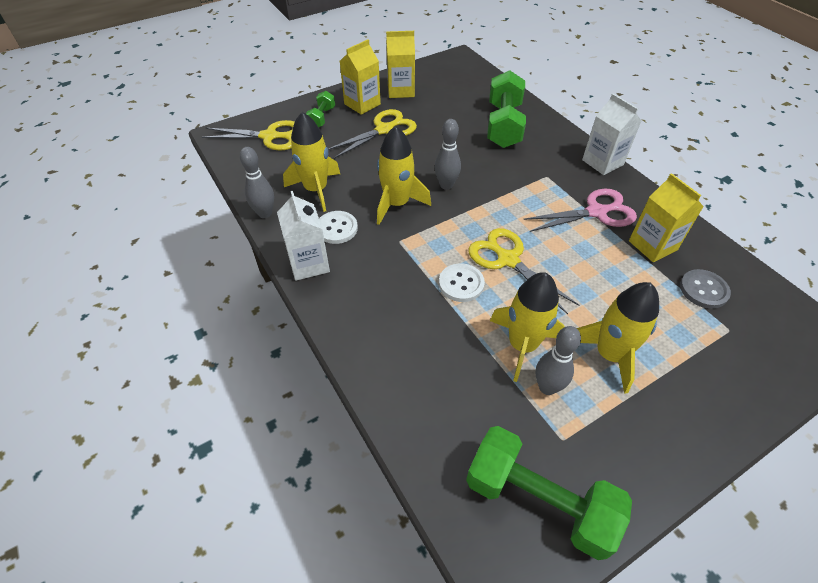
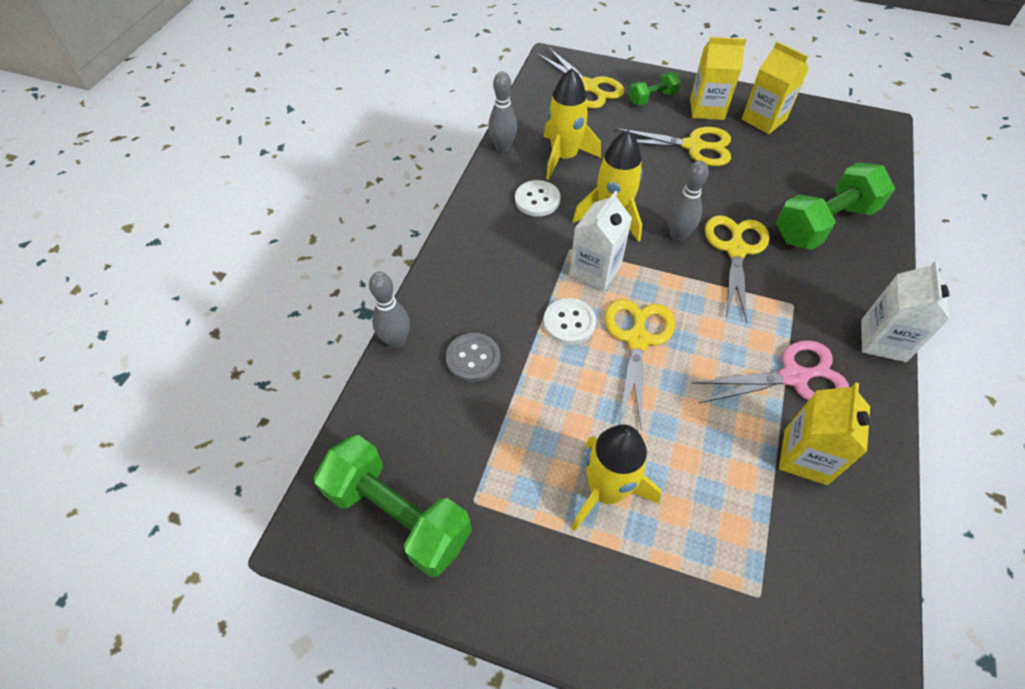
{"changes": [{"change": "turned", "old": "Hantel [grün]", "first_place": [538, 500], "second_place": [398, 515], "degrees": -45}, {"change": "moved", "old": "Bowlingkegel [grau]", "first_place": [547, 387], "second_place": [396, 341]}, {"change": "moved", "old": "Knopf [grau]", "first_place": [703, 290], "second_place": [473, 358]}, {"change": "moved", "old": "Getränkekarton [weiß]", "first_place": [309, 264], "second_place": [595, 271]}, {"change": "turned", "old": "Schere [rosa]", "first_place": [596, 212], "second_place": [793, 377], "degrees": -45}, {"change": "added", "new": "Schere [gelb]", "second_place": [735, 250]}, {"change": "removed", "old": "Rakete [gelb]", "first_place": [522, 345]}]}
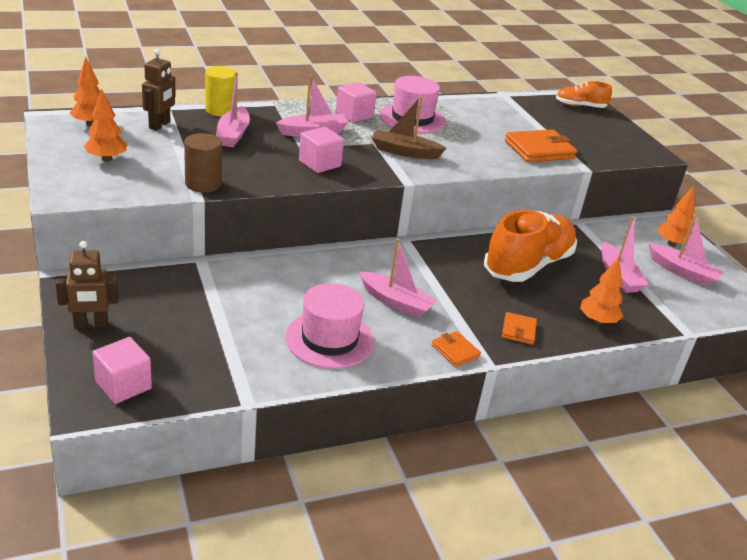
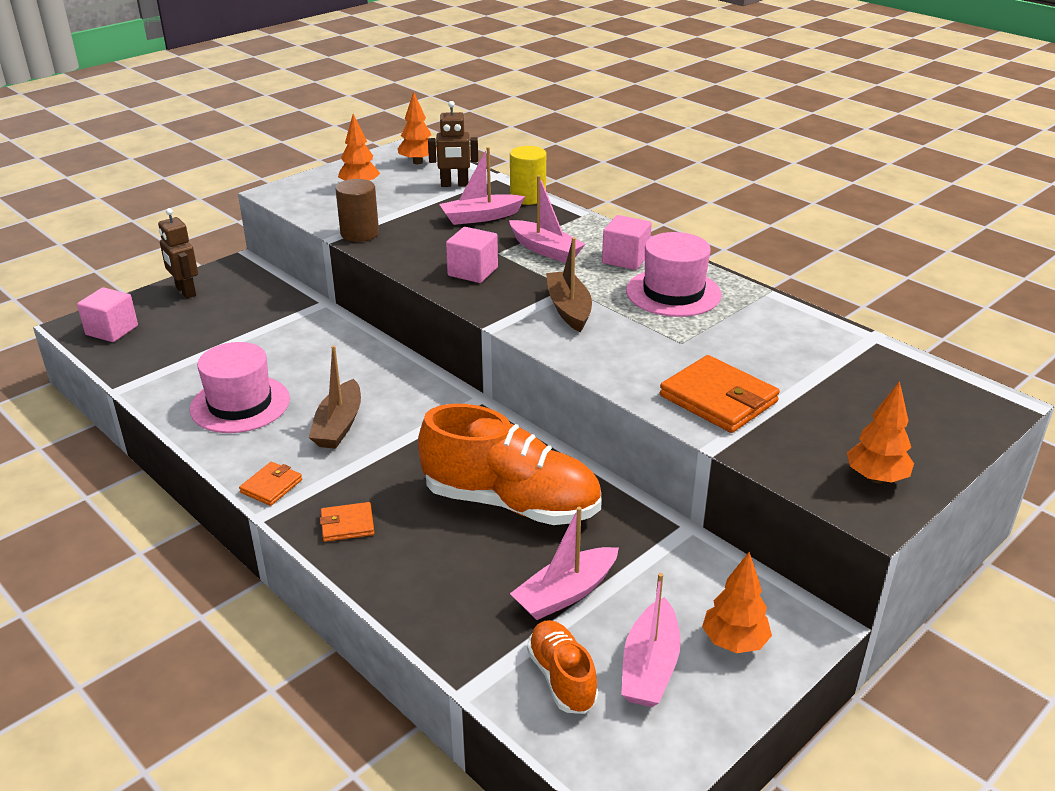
{"changes": [{"change": "recoloured", "old": "Boot [rosa]", "new": "Boot [braun]", "first_place": [396, 302], "second_place": [339, 425]}, {"change": "moved", "old": "Schuh [orange]", "first_place": [580, 106], "second_place": [562, 678]}, {"change": "moved", "old": "Baum [orange]", "first_place": [597, 321], "second_place": [875, 478]}]}
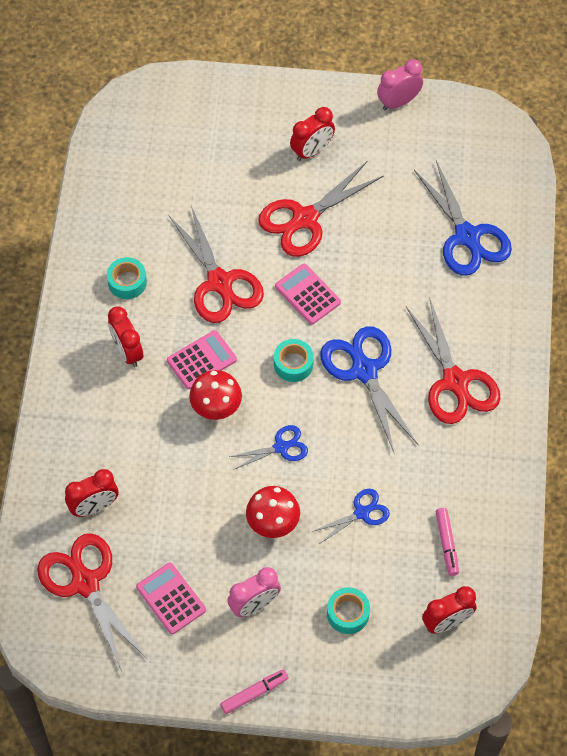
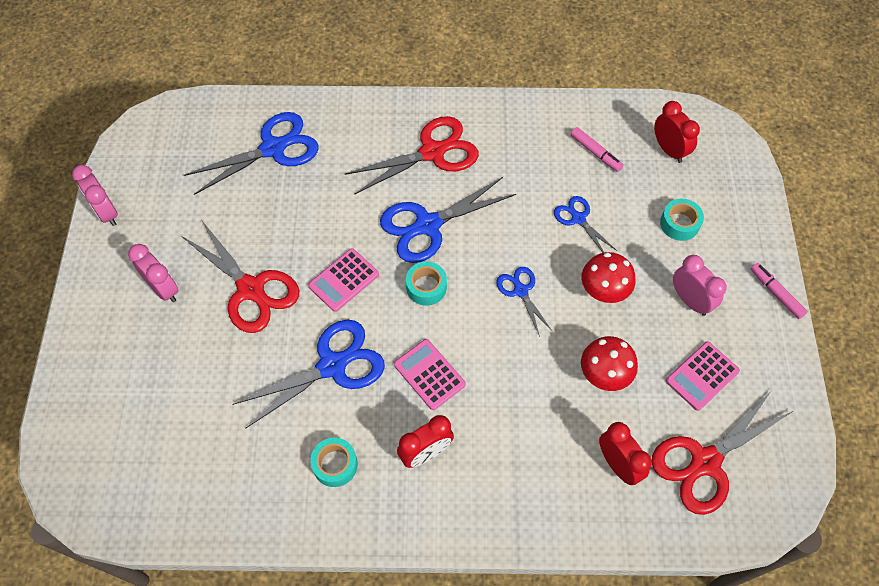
{"changes": [{"change": "recoloured", "old": "Wecker [rot]", "new": "Wecker [rosa]", "first_place": [312, 151], "second_place": [163, 289]}, {"change": "recoloured", "old": "Schere [rot]", "new": "Schere [blau]", "first_place": [220, 282], "second_place": [332, 366]}, {"change": "turned", "old": "Filzstift [rosa]", "first_place": [447, 543], "second_place": [595, 153], "degrees": 60}, {"change": "moved", "old": "Pilz [rot]", "first_place": [216, 408], "second_place": [604, 375]}]}
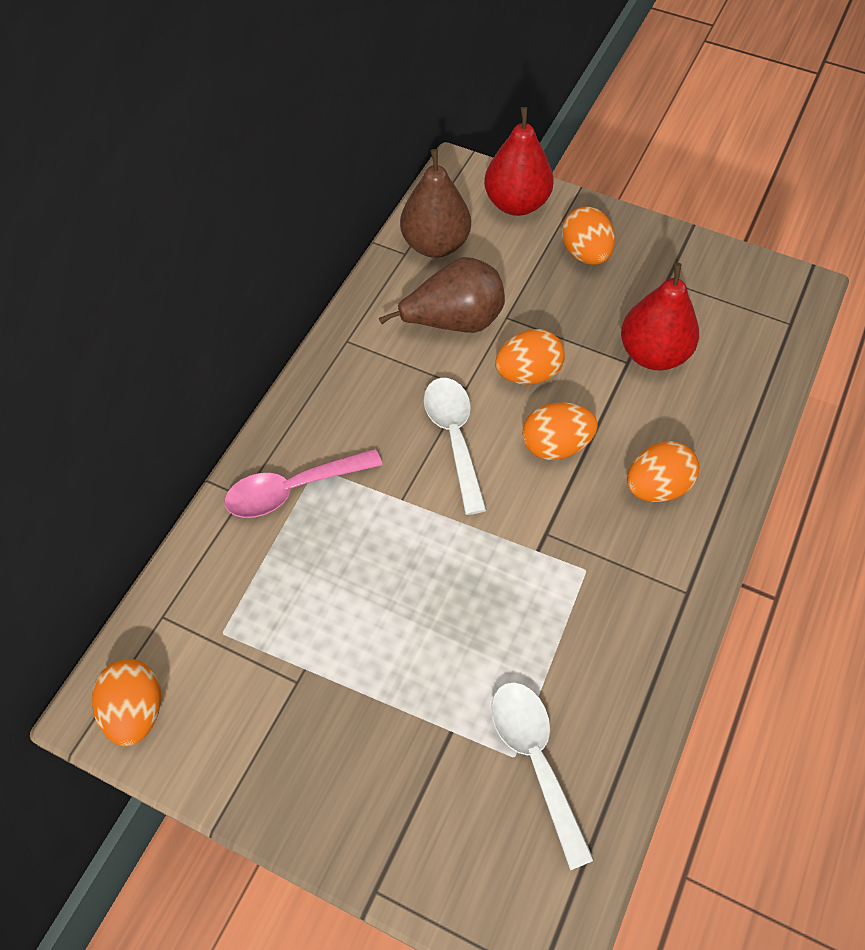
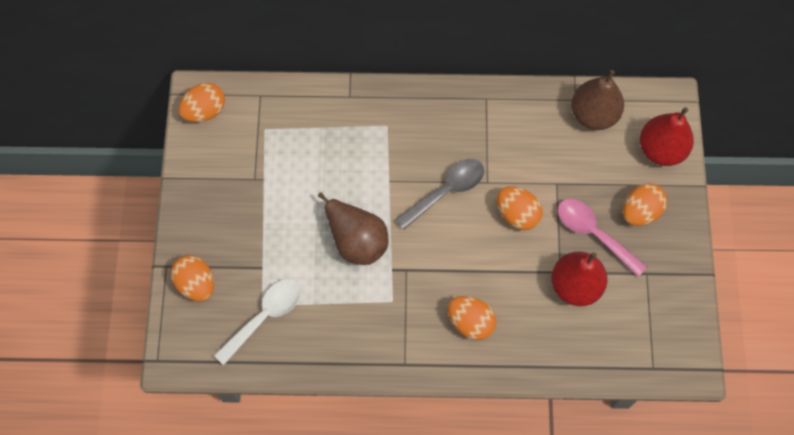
{"changes": [{"change": "moved", "old": "Ei [orange]", "first_place": [556, 445], "second_place": [196, 284]}, {"change": "moved", "old": "Birne [braun]", "first_place": [454, 322], "second_place": [356, 240]}, {"change": "recoloured", "old": "Löffel [weiß]", "new": "Löffel [grau]", "first_place": [454, 438], "second_place": [446, 191]}, {"change": "moved", "old": "Löffel [rosa]", "first_place": [293, 489], "second_place": [593, 234]}]}
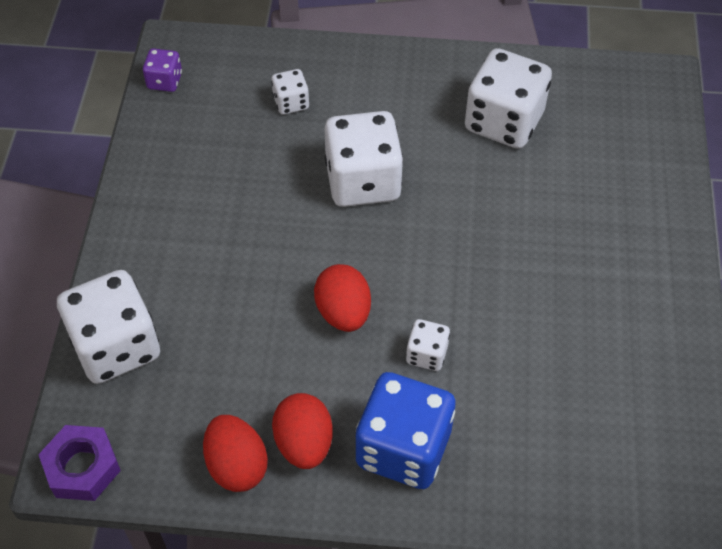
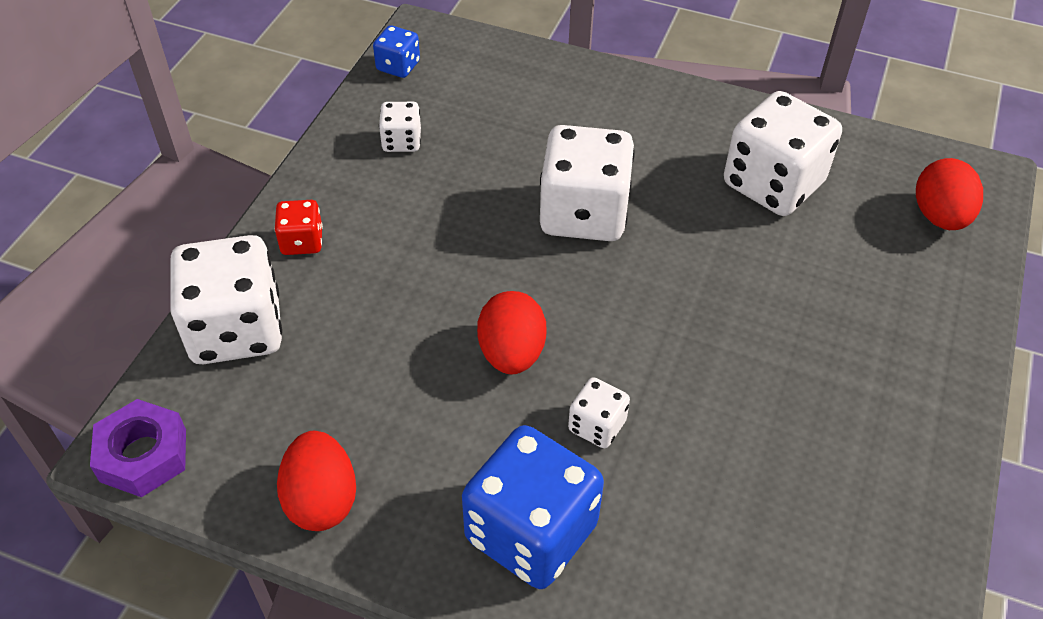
{"changes": [{"change": "added", "new": "Spielwürfel [rot]", "second_place": [302, 241]}, {"change": "recoloured", "old": "Spielwürfel [lila]", "new": "Spielwürfel [blau]", "first_place": [165, 81], "second_place": [398, 66]}, {"change": "moved", "old": "Spielwürfel [weiß]", "first_place": [291, 103], "second_place": [401, 141]}, {"change": "moved", "old": "Ei [rot]", "first_place": [304, 443], "second_place": [939, 216]}]}
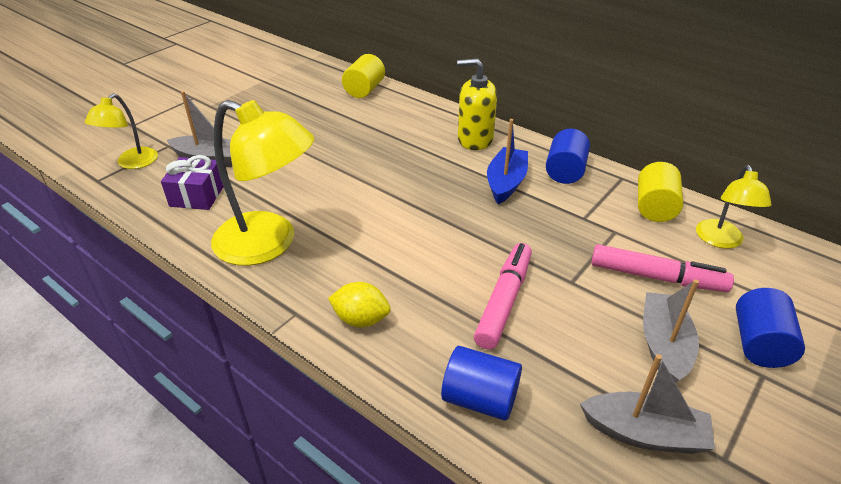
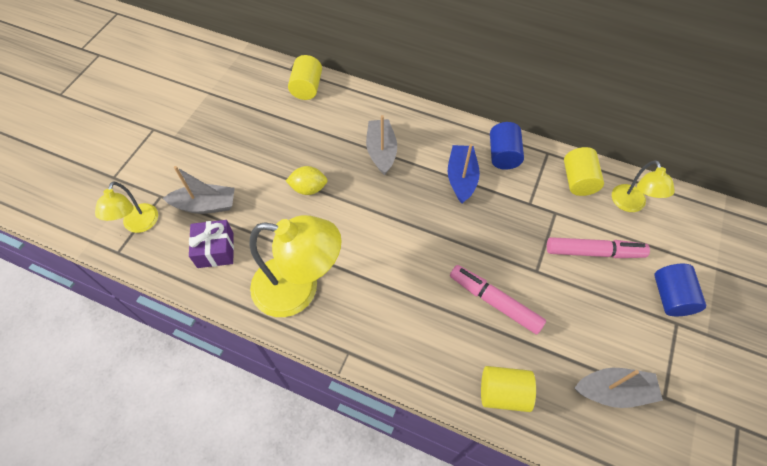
{"changes": [{"change": "moved", "old": "Zitrone [gelb]", "first_place": [361, 319], "second_place": [308, 188]}, {"change": "moved", "old": "Boot [grau]", "first_place": [664, 345], "second_place": [381, 151]}, {"change": "turned", "old": "Filzstift [rosa]", "first_place": [504, 301], "second_place": [494, 302], "degrees": -60}, {"change": "recoloured", "old": "Vollzylinder [blau]", "new": "Vollzylinder [gelb]", "first_place": [480, 399], "second_place": [503, 393]}, {"change": "removed", "old": "Seifenspender [gelb]", "first_place": [475, 139]}]}
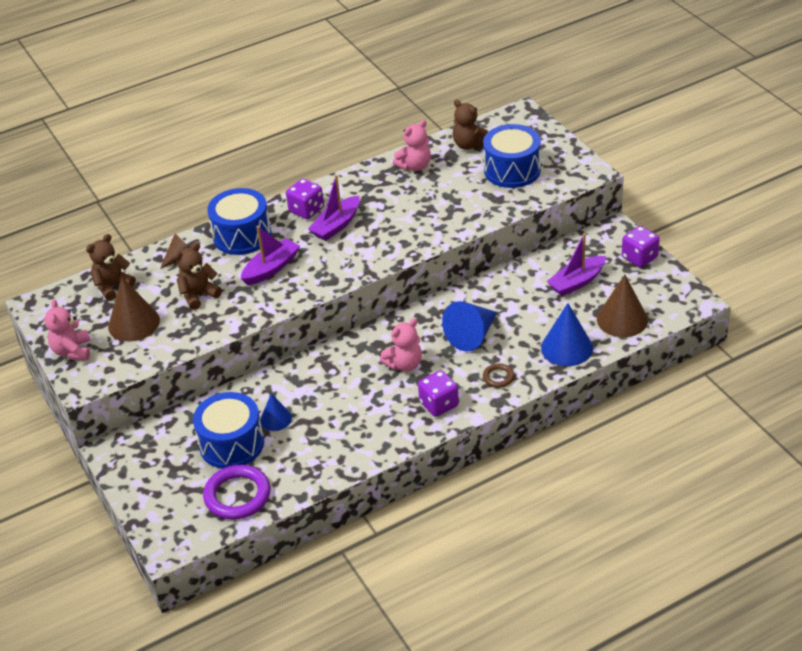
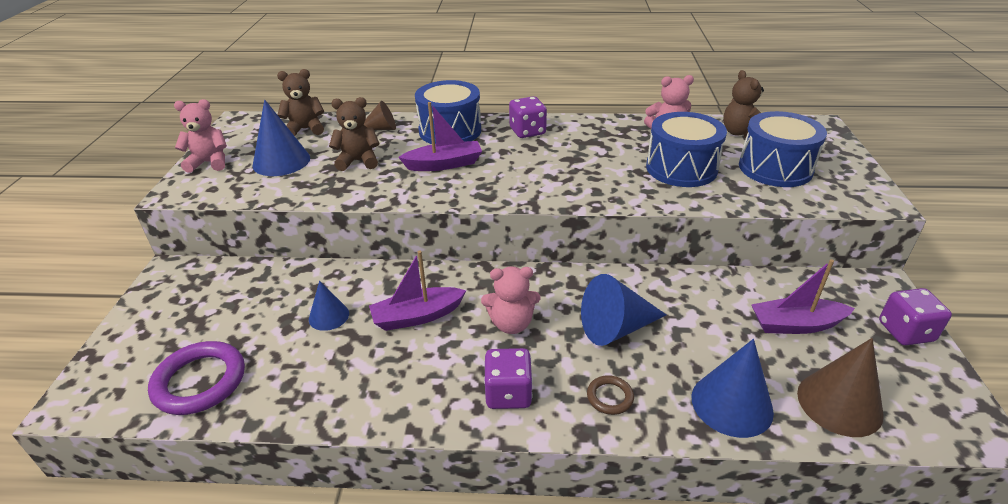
{"changes": [{"change": "turned", "old": "Teddybär [rosa]", "first_place": [72, 351], "second_place": [209, 163], "degrees": 60}, {"change": "recoloured", "old": "Kegel [braun]", "new": "Kegel [blau]", "first_place": [134, 323], "second_place": [281, 161]}, {"change": "moved", "old": "Boot [lila]", "first_place": [336, 225], "second_place": [417, 316]}, {"change": "moved", "old": "Trommel [blau]", "first_place": [231, 444], "second_place": [681, 168]}]}
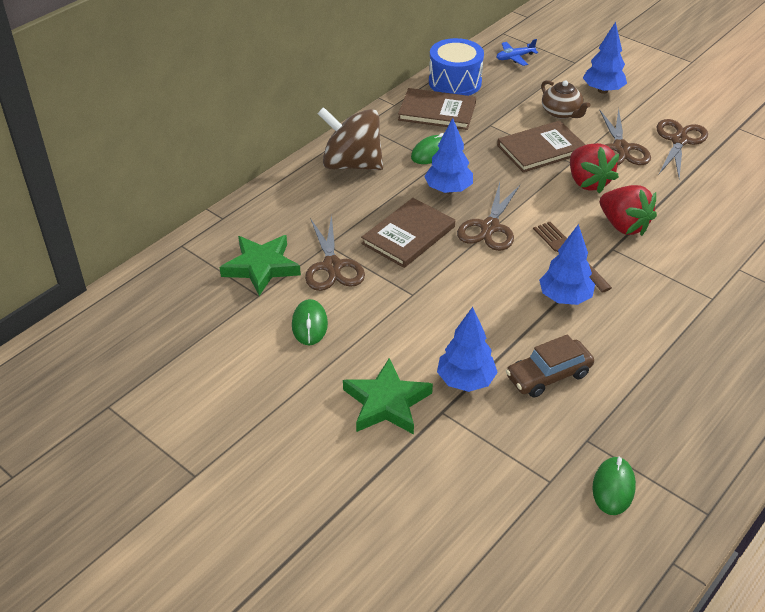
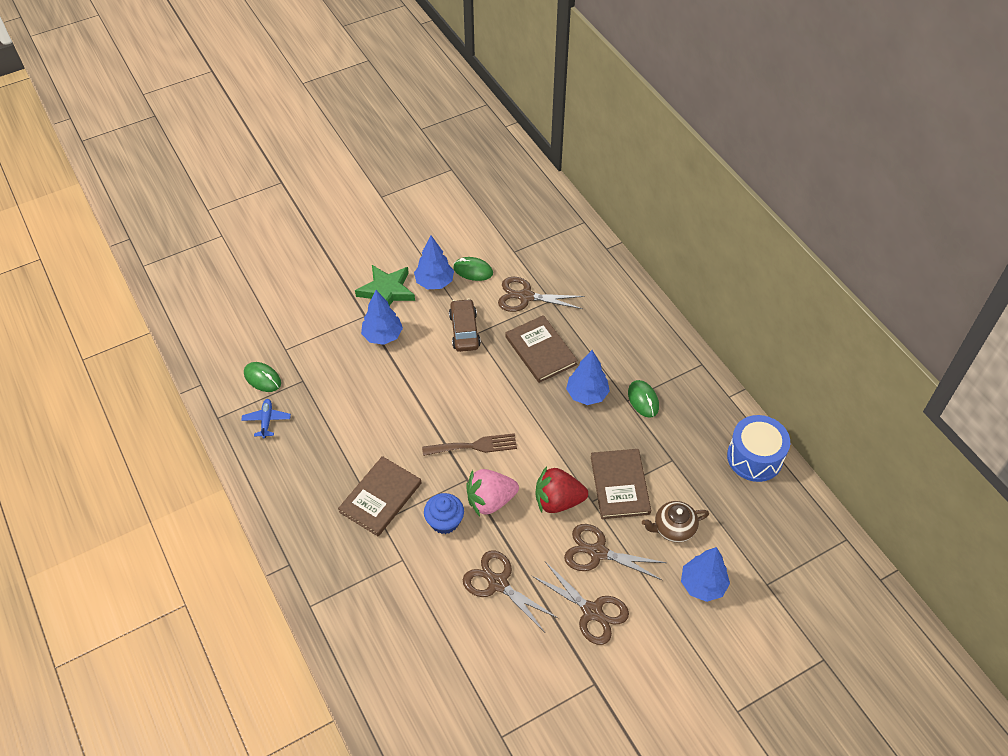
{"changes": [{"change": "moved", "old": "Flugzeug [blau]", "first_place": [515, 57], "second_place": [266, 420]}, {"change": "moved", "old": "Buch [braun]", "first_place": [437, 112], "second_place": [380, 497]}, {"change": "moved", "old": "Baum [blau]", "first_place": [564, 298], "second_place": [434, 282]}, {"change": "added", "new": "Muffin [blau]", "second_place": [444, 521]}, {"change": "moved", "old": "Auto [braun]", "first_place": [548, 375], "second_place": [464, 330]}, {"change": "moved", "old": "Schere [braun]", "first_place": [490, 227], "second_place": [498, 583]}, {"change": "recoloured", "old": "Erdbeere [rot]", "new": "Erdbeere [rosa]", "first_place": [623, 225], "second_place": [490, 500]}, {"change": "removed", "old": "Stern [grün]", "first_place": [261, 267]}, {"change": "removed", "old": "Kreisel [braun]", "first_place": [352, 164]}]}
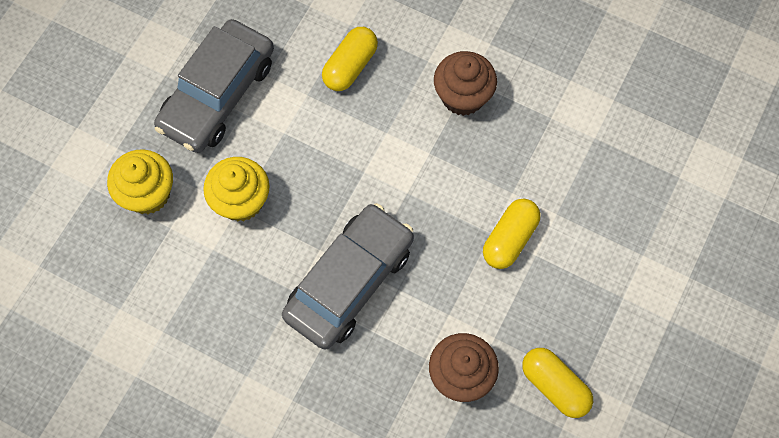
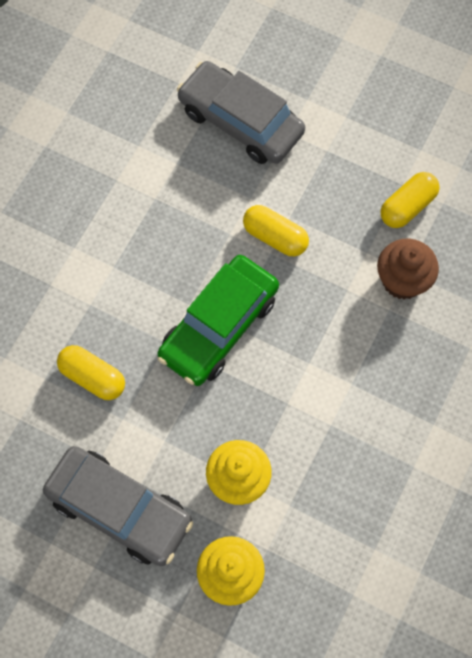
{"changes": [{"change": "added", "new": "Auto [grün]", "second_place": [219, 326]}, {"change": "moved", "old": "Auto [grau]", "first_place": [349, 282], "second_place": [240, 121]}, {"change": "removed", "old": "Muffin [braun]", "first_place": [463, 96]}]}
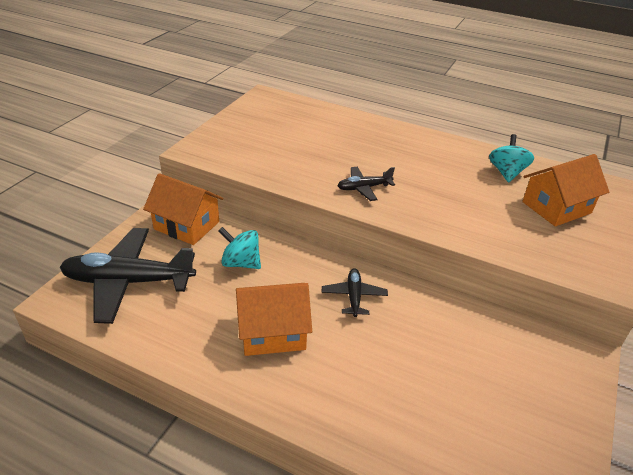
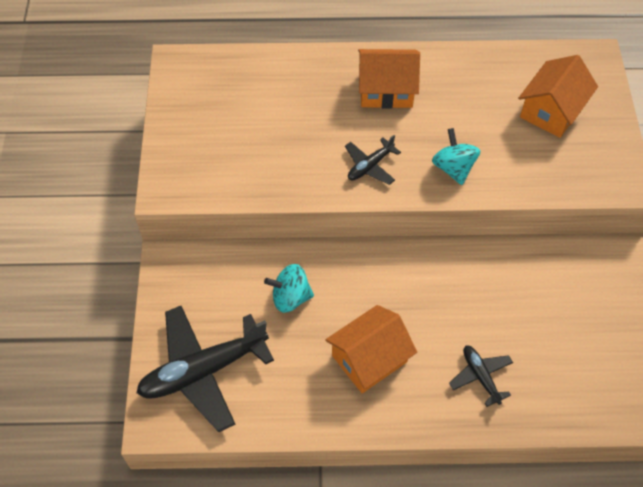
{"changes": [{"change": "moved", "old": "Haus [orange]", "first_place": [186, 225], "second_place": [386, 90]}, {"change": "moved", "old": "Kreisel [türkis]", "first_place": [506, 173], "second_place": [453, 168]}, {"change": "moved", "old": "Flugzeug [schwarz]", "first_place": [354, 296], "second_place": [480, 376]}]}
